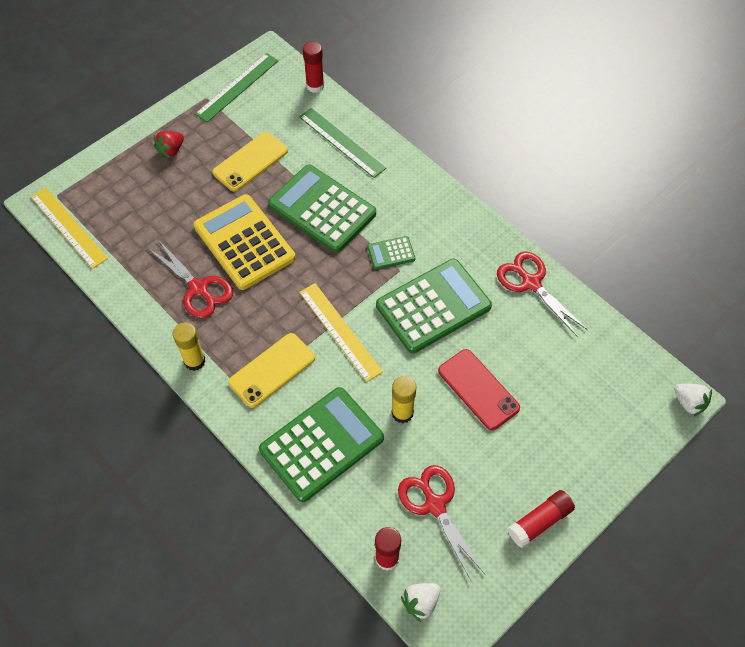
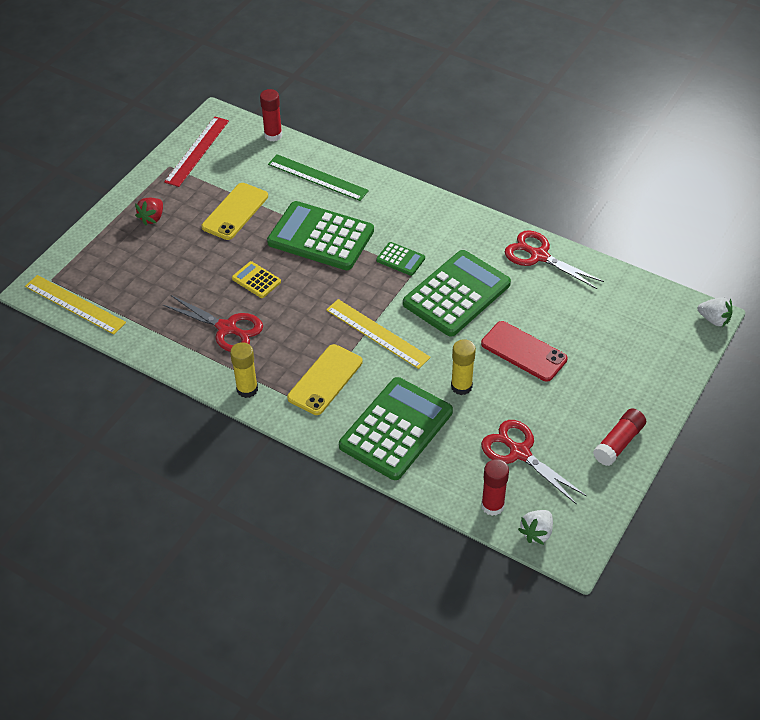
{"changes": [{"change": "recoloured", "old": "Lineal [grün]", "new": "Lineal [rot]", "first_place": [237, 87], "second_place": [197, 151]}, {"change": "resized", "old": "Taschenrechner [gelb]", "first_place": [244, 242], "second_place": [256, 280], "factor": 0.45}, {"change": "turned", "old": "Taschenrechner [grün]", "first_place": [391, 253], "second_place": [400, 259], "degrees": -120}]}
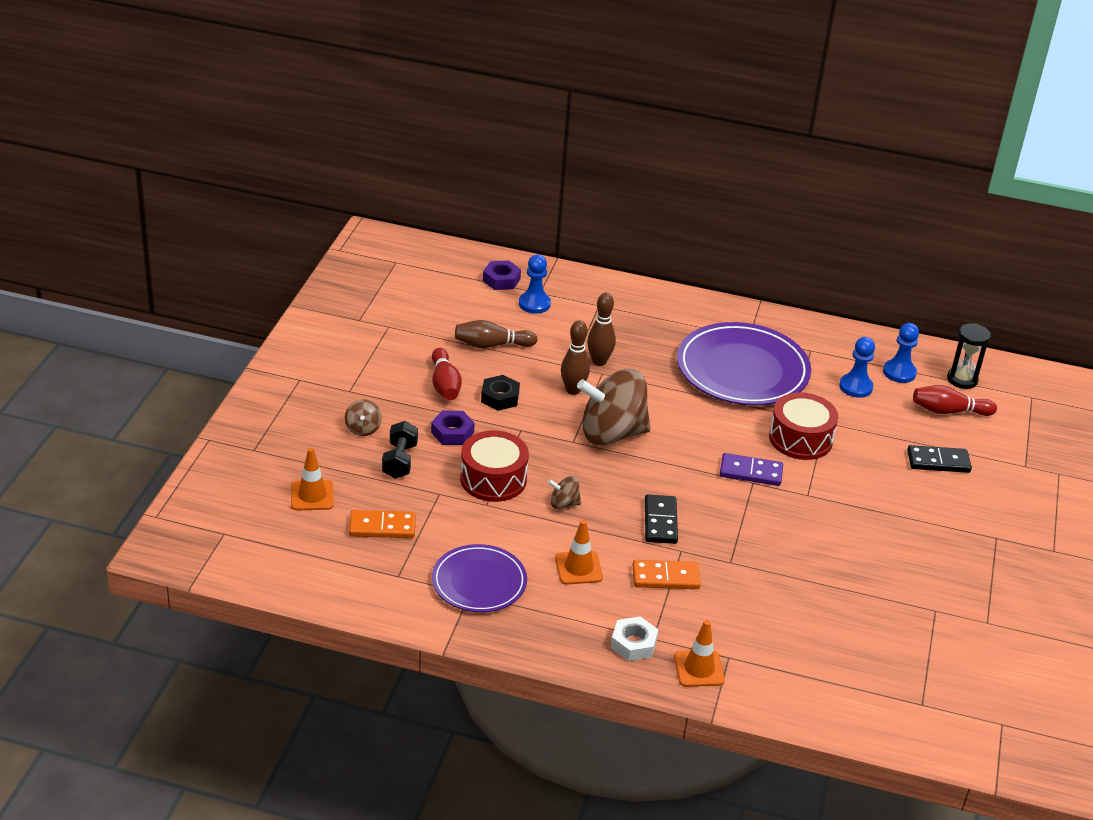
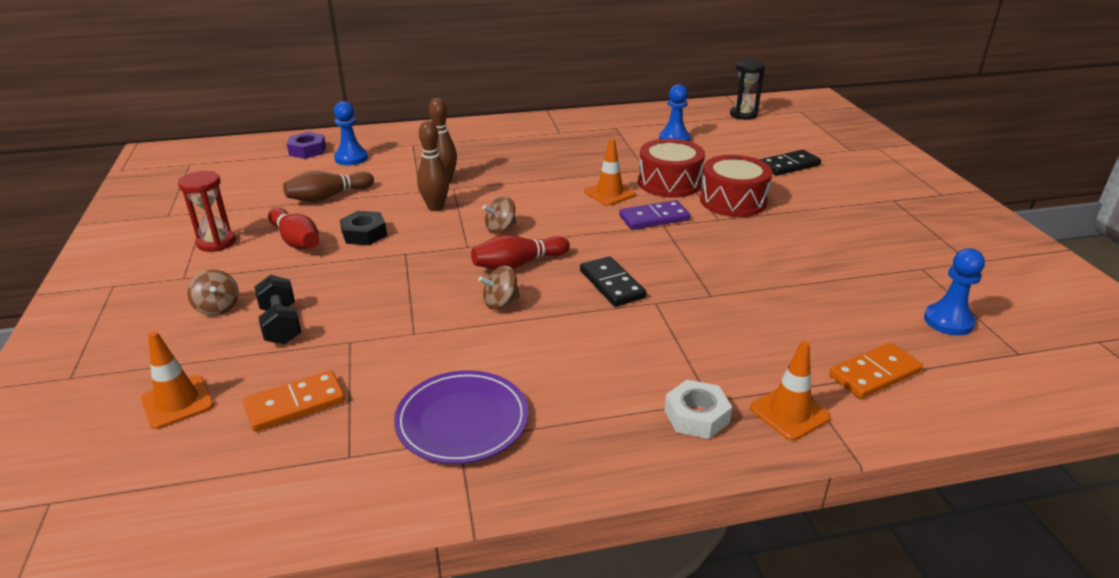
{"changes": [{"change": "added", "new": "Sanduhr [rot]", "second_place": [216, 243]}, {"change": "moved", "old": "Bowlingkegel [rot]", "first_place": [949, 411], "second_place": [518, 264]}, {"change": "resized", "old": "Kreisel [braun]", "first_place": [612, 433], "second_place": [500, 228], "factor": 0.42}, {"change": "moved", "old": "Leitkegel [orange]", "first_place": [578, 568], "second_place": [609, 193]}, {"change": "moved", "old": "Trommel [rot]", "first_place": [493, 479], "second_place": [733, 201]}, {"change": "moved", "old": "Dominostein [orange]", "first_place": [665, 577], "second_place": [874, 374]}, {"change": "moved", "old": "Bauer [blau]", "first_place": [899, 372], "second_place": [948, 321]}, {"change": "removed", "old": "Sechskantmutter [lila]", "first_place": [452, 432]}, {"change": "removed", "old": "Teller [lila]", "first_place": [742, 370]}]}
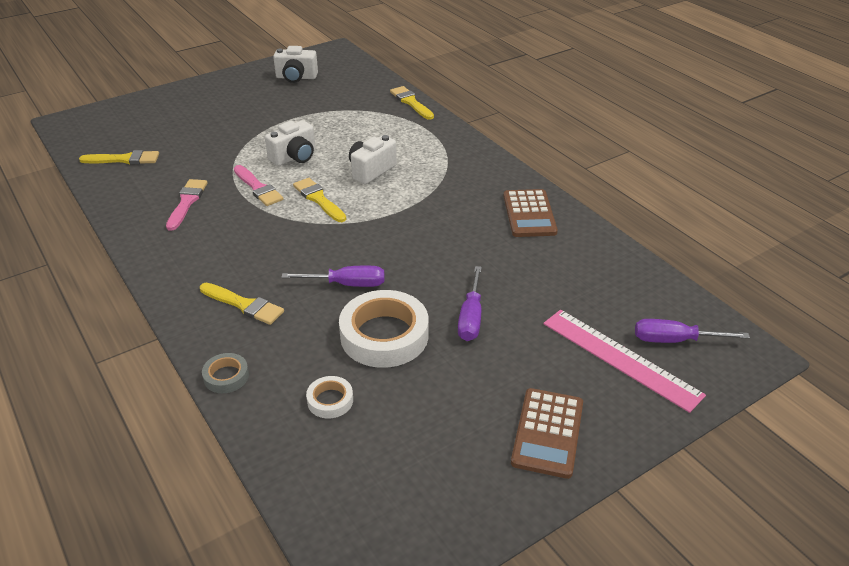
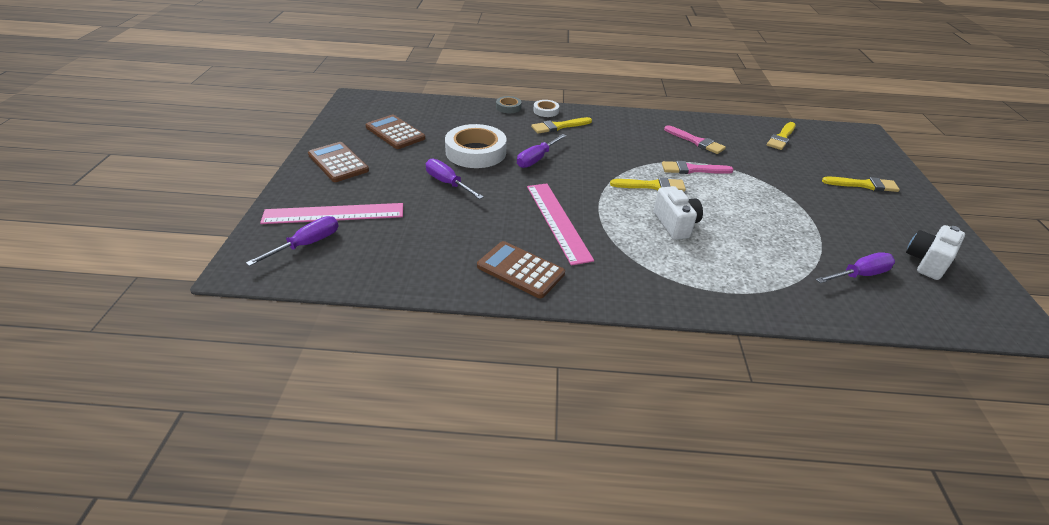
{"changes": [{"change": "added", "new": "Taschenrechner [braun]", "second_place": [395, 133]}, {"change": "added", "new": "Lineal [rosa]", "second_place": [558, 221]}, {"change": "moved", "old": "Klebeband [weiß]", "first_place": [330, 400], "second_place": [546, 111]}, {"change": "added", "new": "Schraubenzieher [lila]", "second_place": [860, 275]}, {"change": "moved", "old": "Pinsel [gelb]", "first_place": [411, 102], "second_place": [863, 185]}, {"change": "removed", "old": "Kamera [weiß]", "first_place": [294, 157]}]}
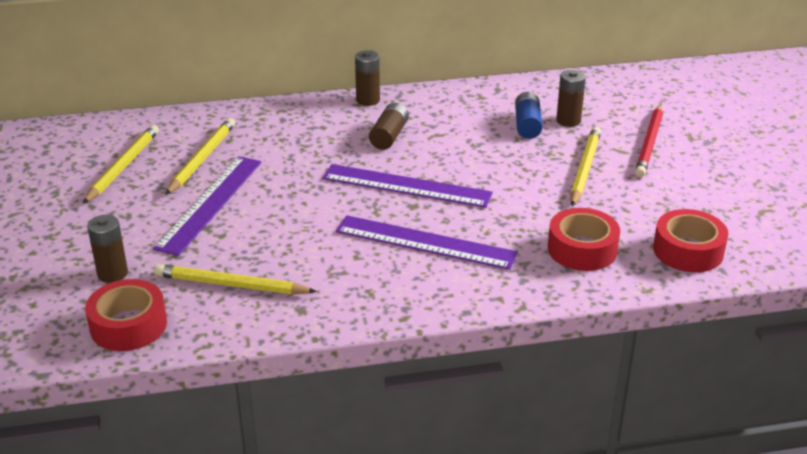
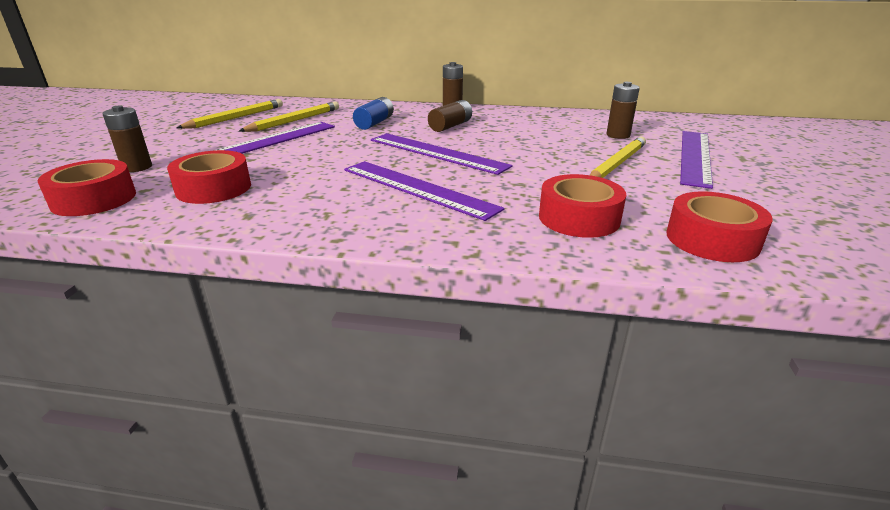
{"changes": [{"change": "replaced", "old": "Bleistift [gelb]", "new": "Klebeband [rot]", "first_place": [231, 285], "second_place": [213, 188]}, {"change": "moved", "old": "Batterie [blau]", "first_place": [527, 125], "second_place": [374, 123]}, {"change": "replaced", "old": "Bleistift [rot]", "new": "Lineal [lila]", "first_place": [649, 143], "second_place": [695, 157]}]}
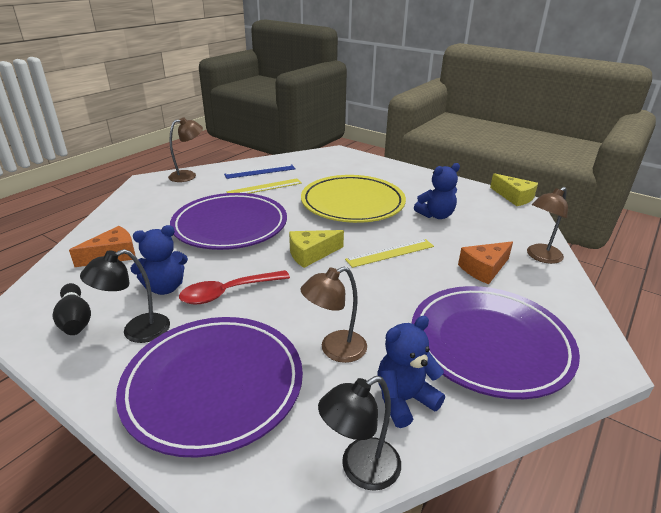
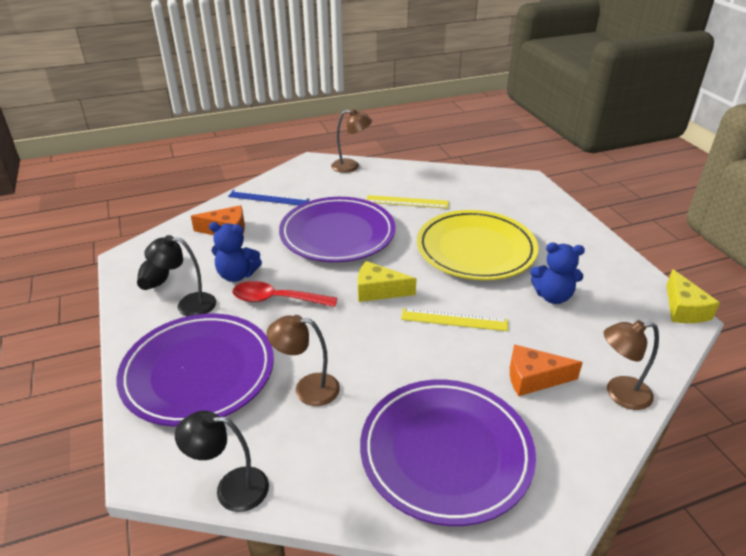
{"changes": [{"change": "moved", "old": "Lineal [blau]", "first_place": [260, 171], "second_place": [268, 198]}, {"change": "removed", "old": "Teddybär [blau]", "first_place": [404, 400]}]}
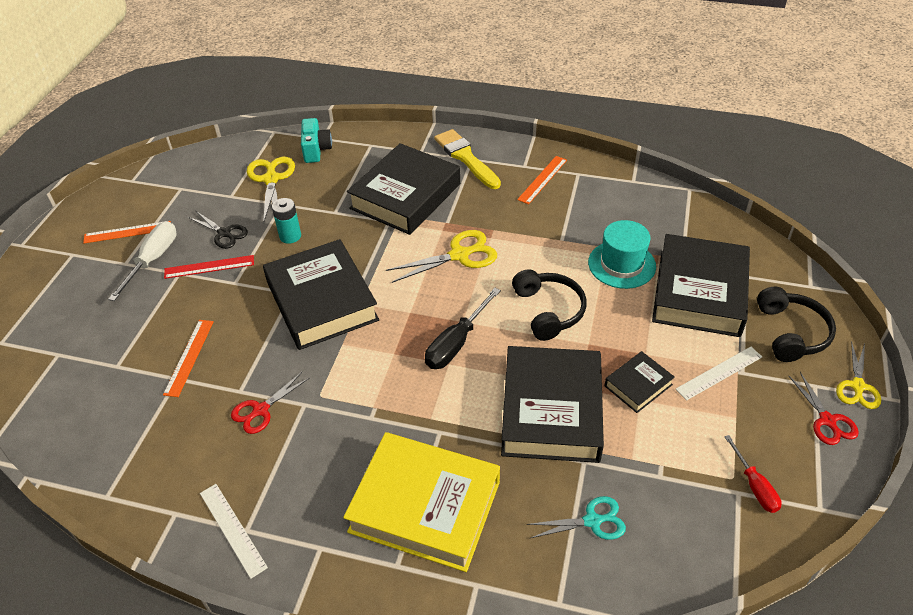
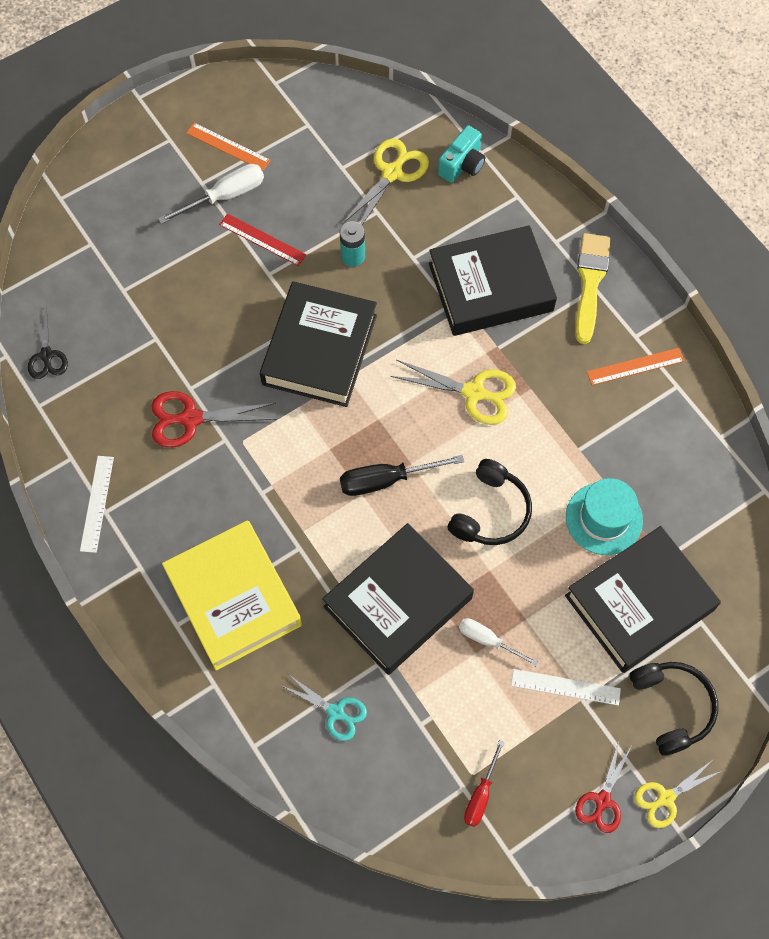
{"changes": [{"change": "moved", "old": "Schere [schwarz]", "first_place": [224, 233], "second_place": [46, 355]}, {"change": "resized", "old": "Schere [rot]", "first_place": [261, 410], "second_place": [191, 418], "factor": 1.51}, {"change": "replaced", "old": "Buch [schwarz]", "new": "Schraubenzieher [weiß]", "first_place": [638, 385], "second_place": [488, 640]}, {"change": "turned", "old": "Kopfhörer [schwarz]", "first_place": [791, 333], "second_place": [672, 707], "degrees": -60}, {"change": "removed", "old": "Lineal [orange]", "first_place": [189, 357]}]}
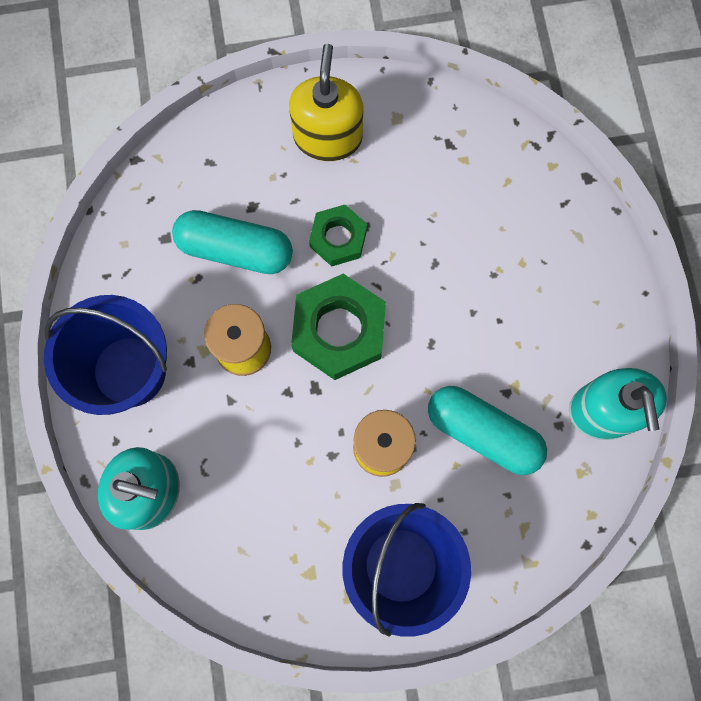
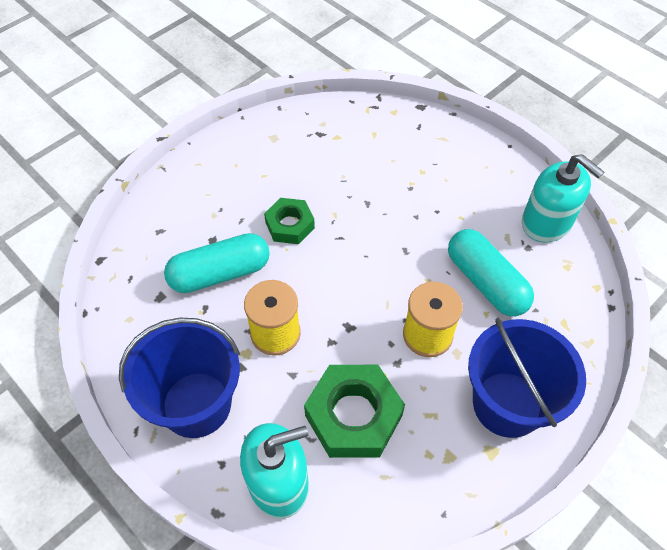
{"changes": [{"change": "moved", "old": "Sechskantmutter [grün]", "first_place": [339, 330], "second_place": [353, 415]}, {"change": "turned", "old": "Kapsel [türkis]", "first_place": [483, 433], "second_place": [485, 282], "degrees": 60}, {"change": "removed", "old": "Seifenspender [gelb]", "first_place": [327, 137]}]}
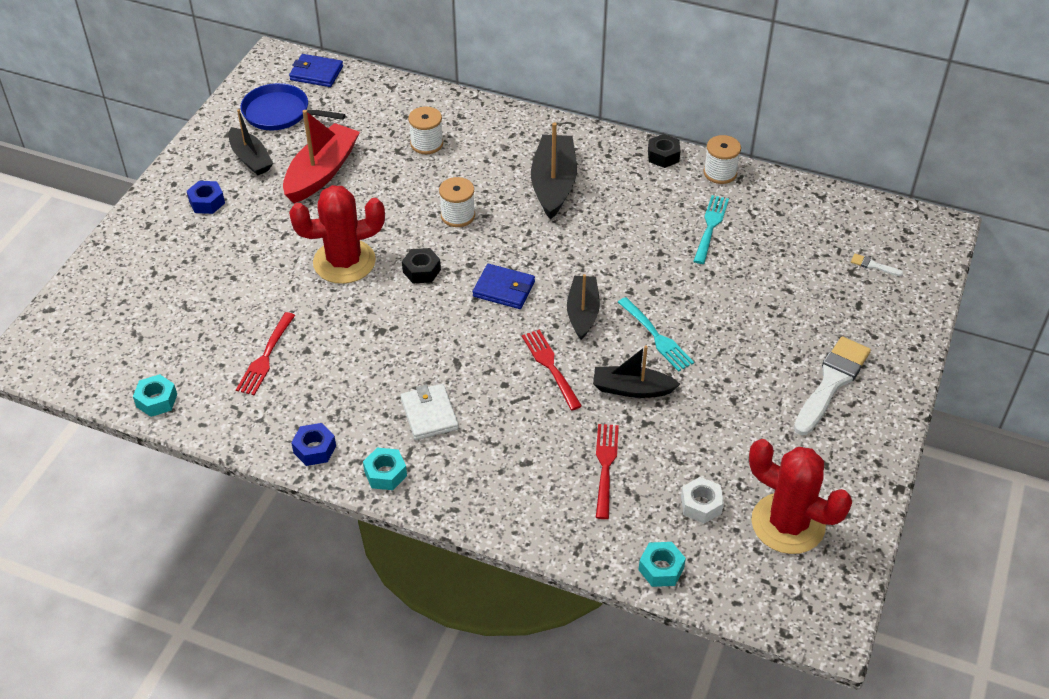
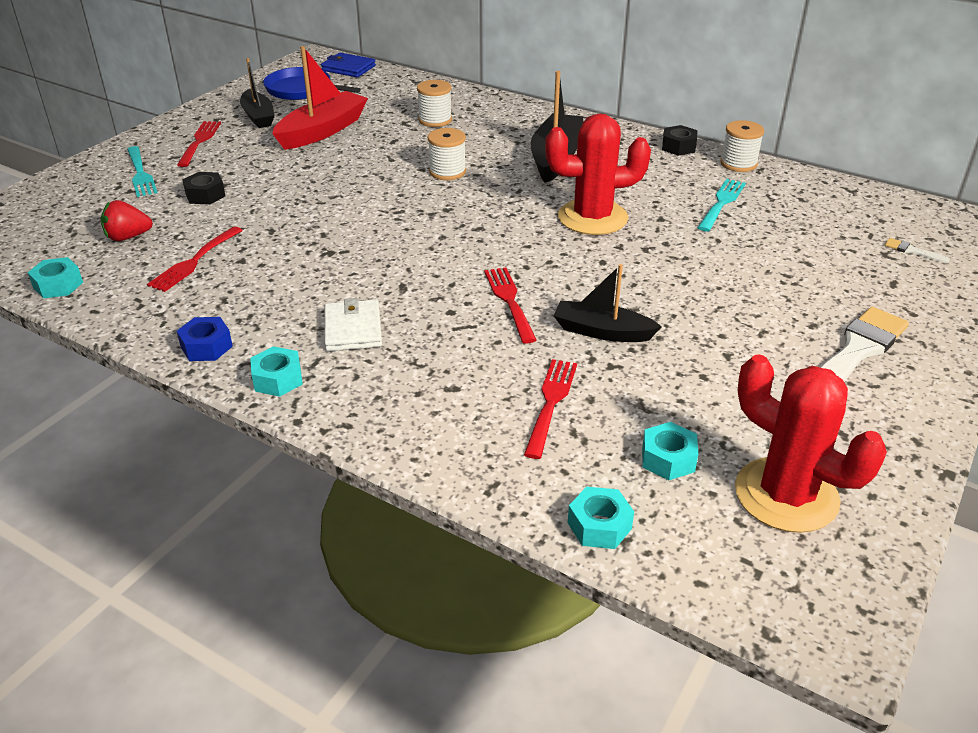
{"changes": [{"change": "added", "new": "Erdbeere [rot]", "second_place": [128, 237]}, {"change": "moved", "old": "Gabel [türkis]", "first_place": [656, 336], "second_place": [140, 173]}, {"change": "replaced", "old": "Sechskantmutter [blau]", "new": "Gabel [rot]", "first_place": [207, 202], "second_place": [199, 142]}, {"change": "moved", "old": "Sechskantmutter [schwarz]", "first_place": [421, 271], "second_place": [205, 195]}, {"change": "moved", "old": "Kaktus [rot]", "first_place": [344, 262], "second_place": [592, 218]}, {"change": "recoloured", "old": "Sechskantmutter [weiß]", "new": "Sechskantmutter [türkis]", "first_place": [701, 505], "second_place": [668, 459]}, {"change": "removed", "old": "Geldbörse [blau]", "first_place": [504, 289]}, {"change": "removed", "old": "Boot [schwarz]", "first_place": [582, 312]}]}
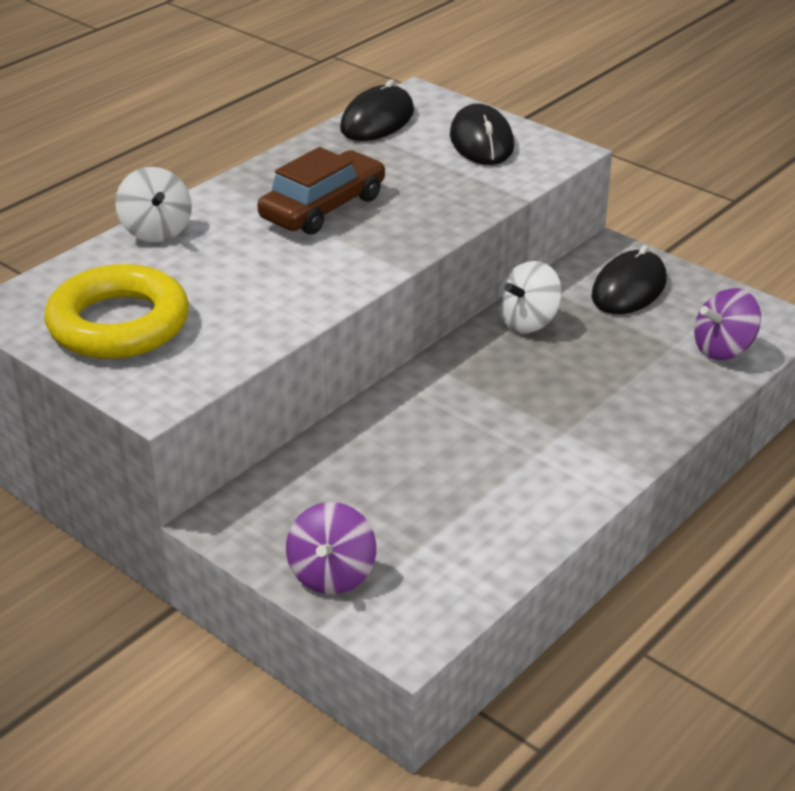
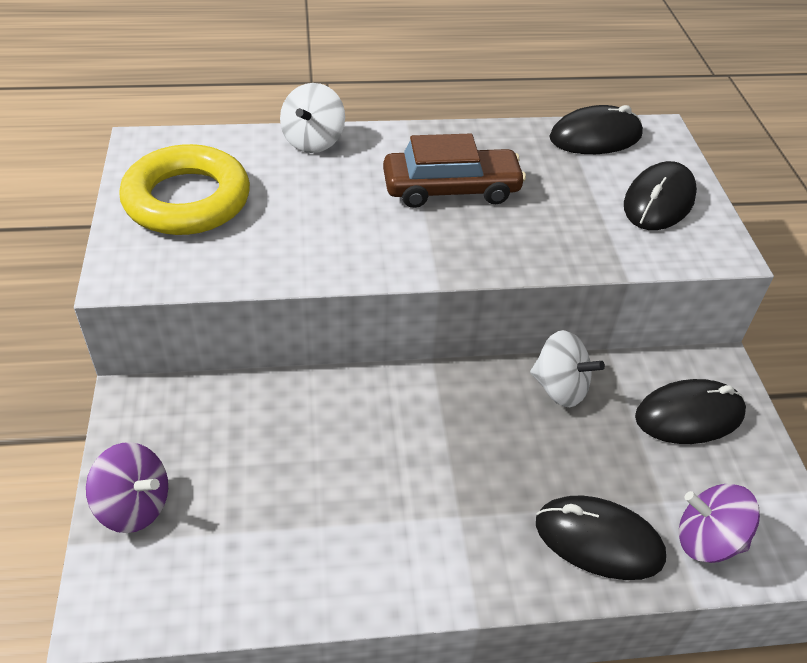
{"changes": [{"change": "turned", "old": "Kreisel [lila]", "first_place": [332, 574], "second_place": [134, 506], "degrees": -120}, {"change": "turned", "old": "Kreisel [weiß]", "first_place": [527, 321], "second_place": [560, 388], "degrees": -150}, {"change": "added", "new": "Computermaus [schwarz]", "second_place": [598, 540]}]}
